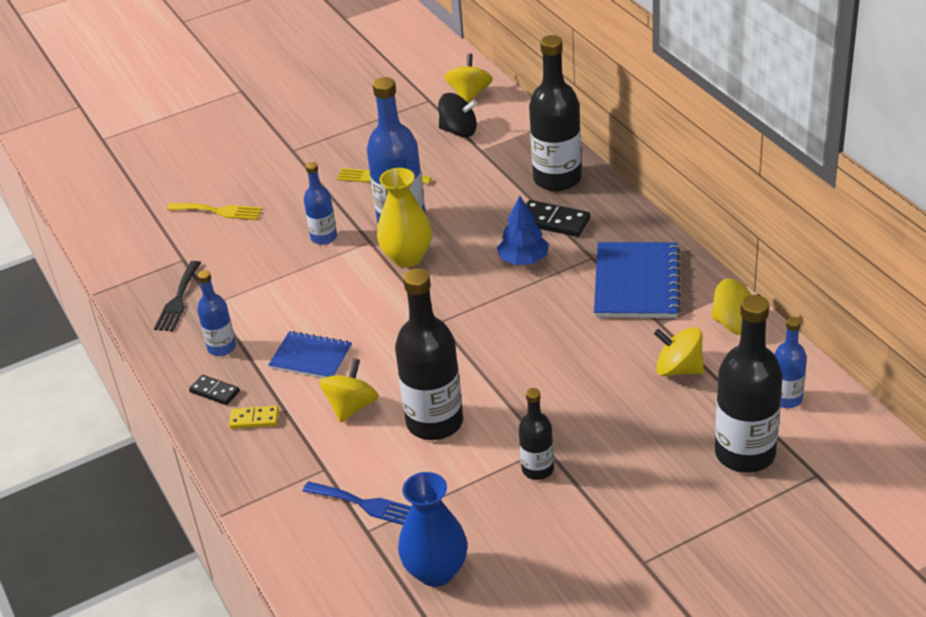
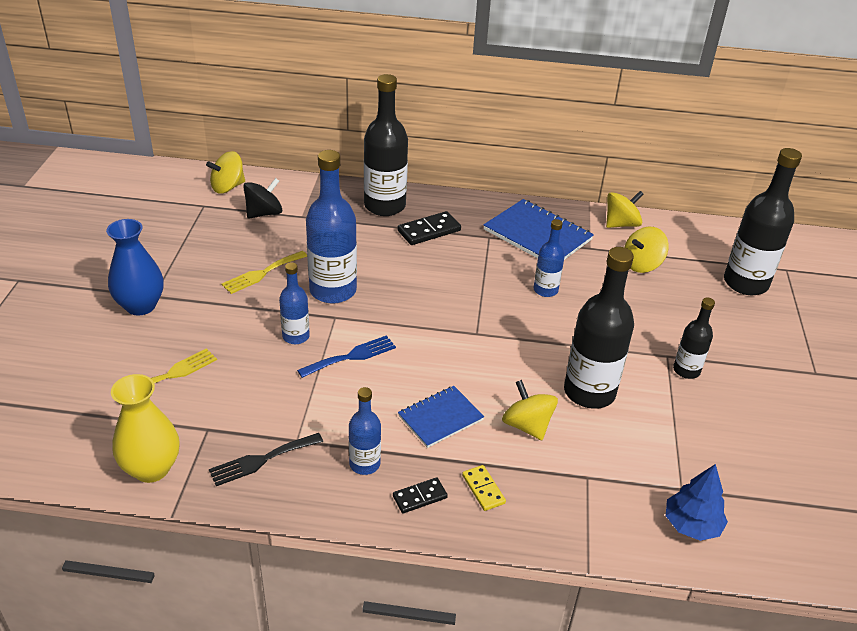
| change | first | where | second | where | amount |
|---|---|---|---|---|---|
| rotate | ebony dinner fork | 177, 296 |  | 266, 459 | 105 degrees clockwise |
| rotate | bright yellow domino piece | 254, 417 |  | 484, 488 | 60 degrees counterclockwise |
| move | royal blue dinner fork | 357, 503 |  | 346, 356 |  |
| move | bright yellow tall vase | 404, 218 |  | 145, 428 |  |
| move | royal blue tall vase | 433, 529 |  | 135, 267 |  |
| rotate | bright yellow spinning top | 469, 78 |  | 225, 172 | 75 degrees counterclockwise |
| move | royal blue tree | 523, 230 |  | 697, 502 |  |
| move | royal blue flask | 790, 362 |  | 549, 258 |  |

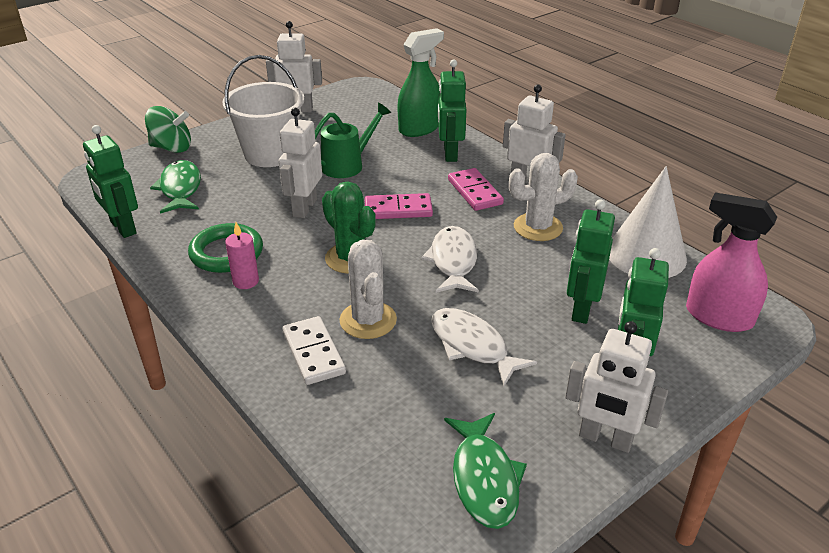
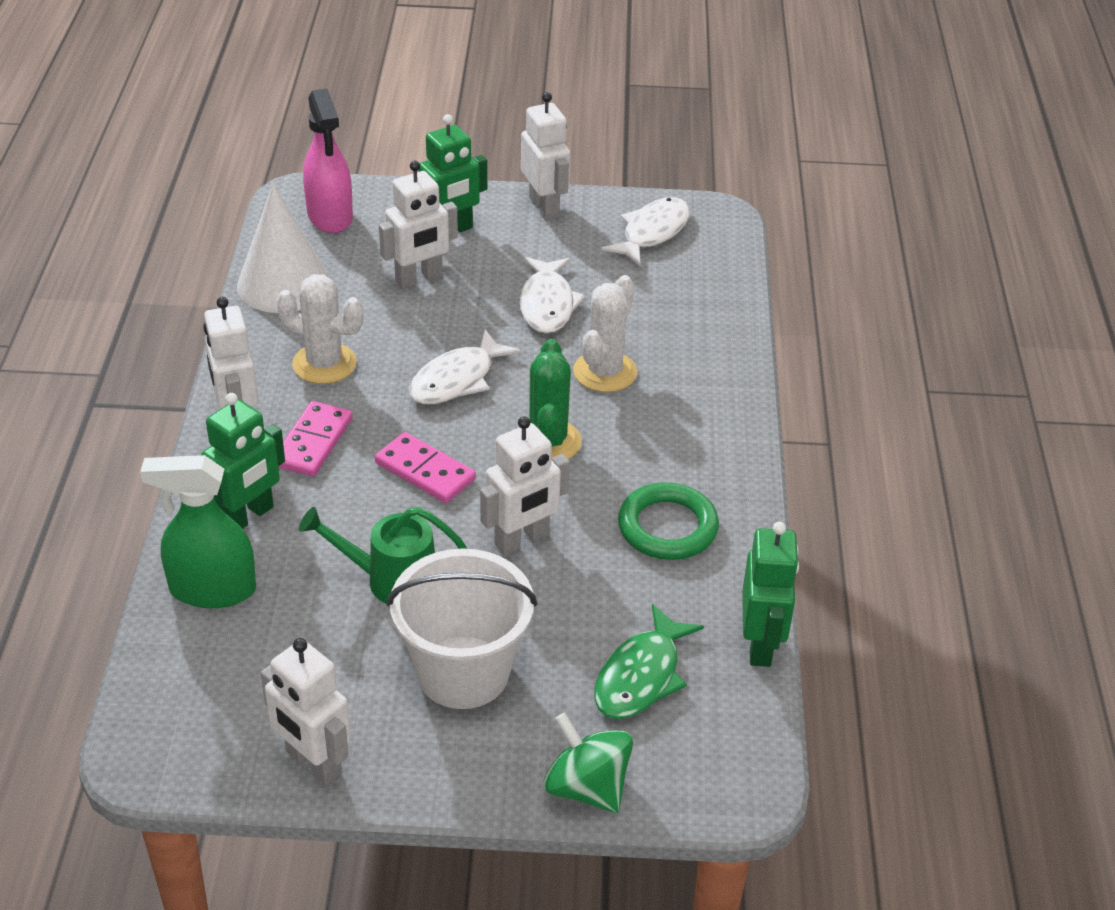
| change | first | where | second | where | amount |
|---|---|---|---|---|---|
| delete | pink wax candle | 242, 255 |  |  |  |
| delete | snow-white domino piece | 314, 350 |  |  |  |
| recolor | leaf-green fish figure | 485, 471 | snow-white fish figure | 645, 231 |  |
| recolor | leaf-green toy robot | 591, 261 | snow-white toy robot | 418, 225 |  |

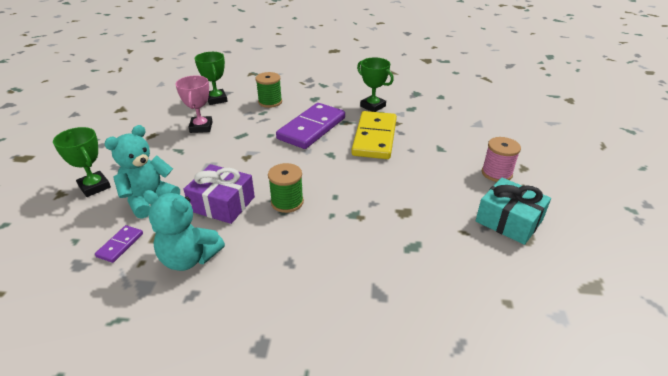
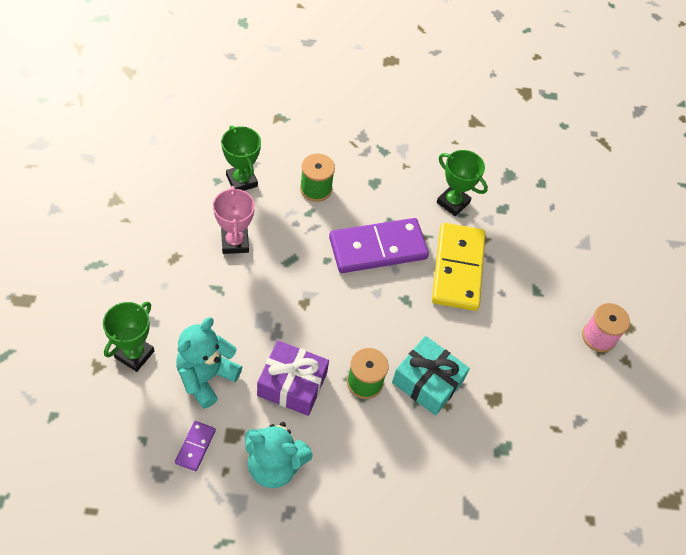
| change | first | where | second | where | amount |
|---|---|---|---|---|---|
| rotate | leaf-green prize cup | 82, 162 |  | 128, 337 | 75 degrees clockwise |
| rotate | violet domino piece | 310, 126 |  | 379, 245 | 45 degrees clockwise |
| move | aqua gift | 513, 211 |  | 431, 376 |  |

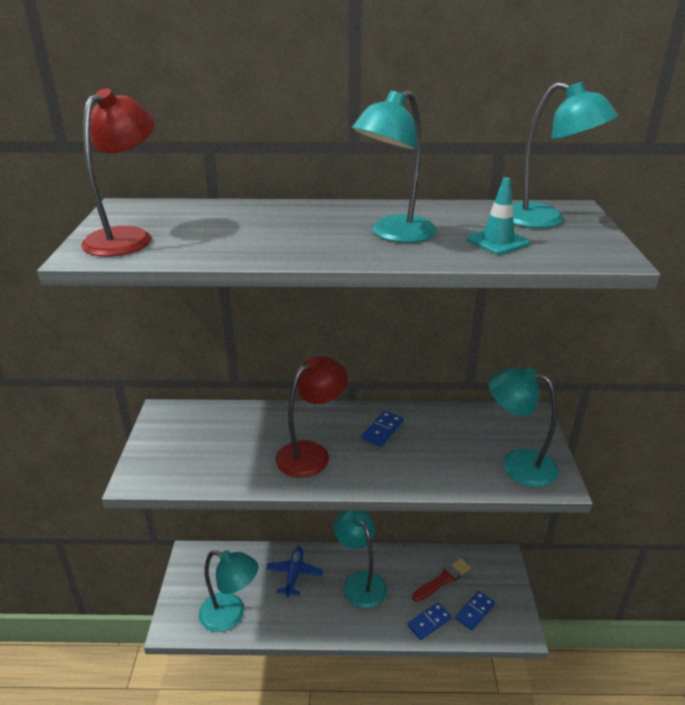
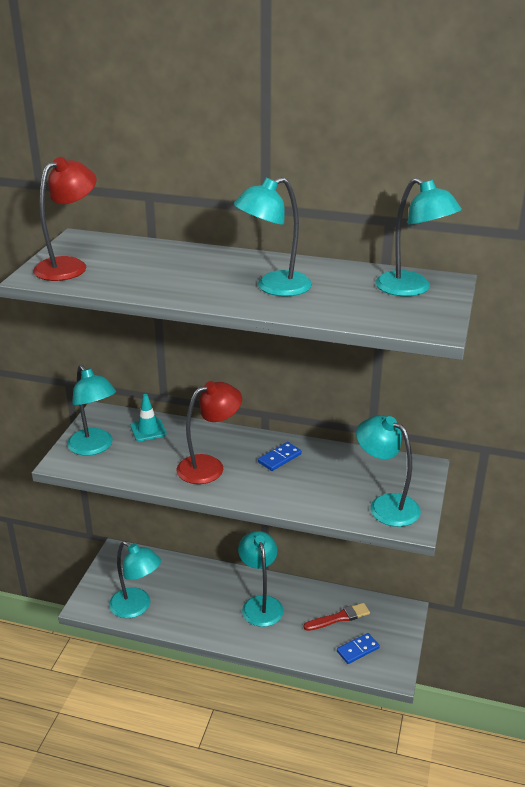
| change | first | where | second | where | amount |
|---|---|---|---|---|---|
| delete | royal blue plane | 294, 571 |  |  |  |
| delete | royal blue domino piece | 429, 621 |  |  |  |
| move | aqua traffic cone | 498, 216 |  | 148, 417 |  |
| insert |  |  | aqua lamp | 91, 410 |  |

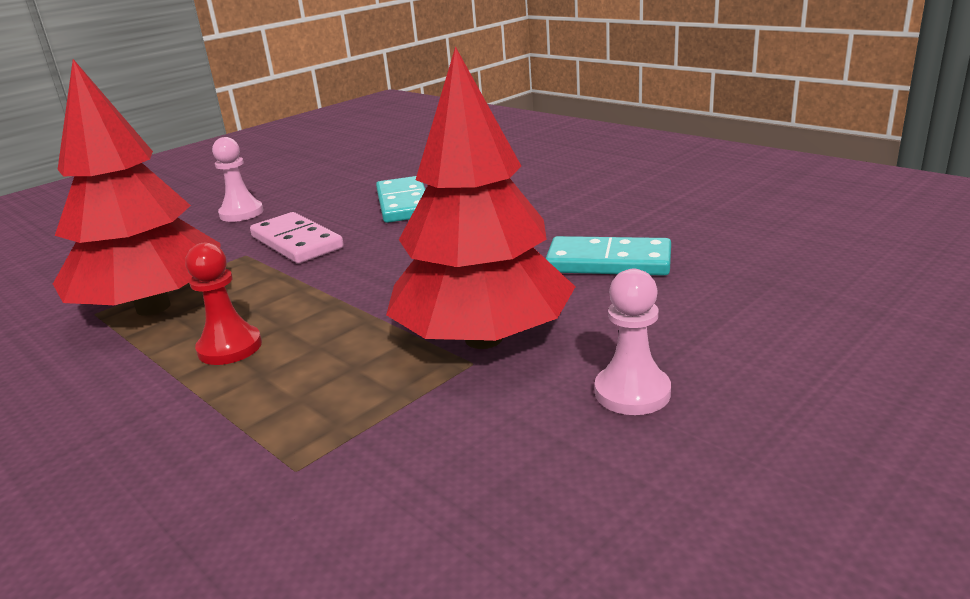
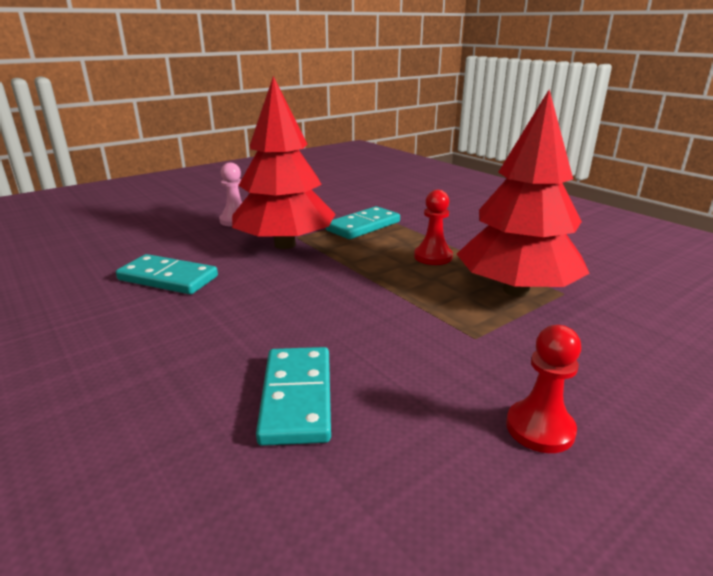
| change | first | where | second | where | amount |
|---|---|---|---|---|---|
| recolor | pink game pawn | 237, 179 | red game pawn | 543, 389 |  |
| delete | pink domino piece | 297, 238 |  |  |  |
| insert |  |  | aqua domino piece | 363, 222 |  |

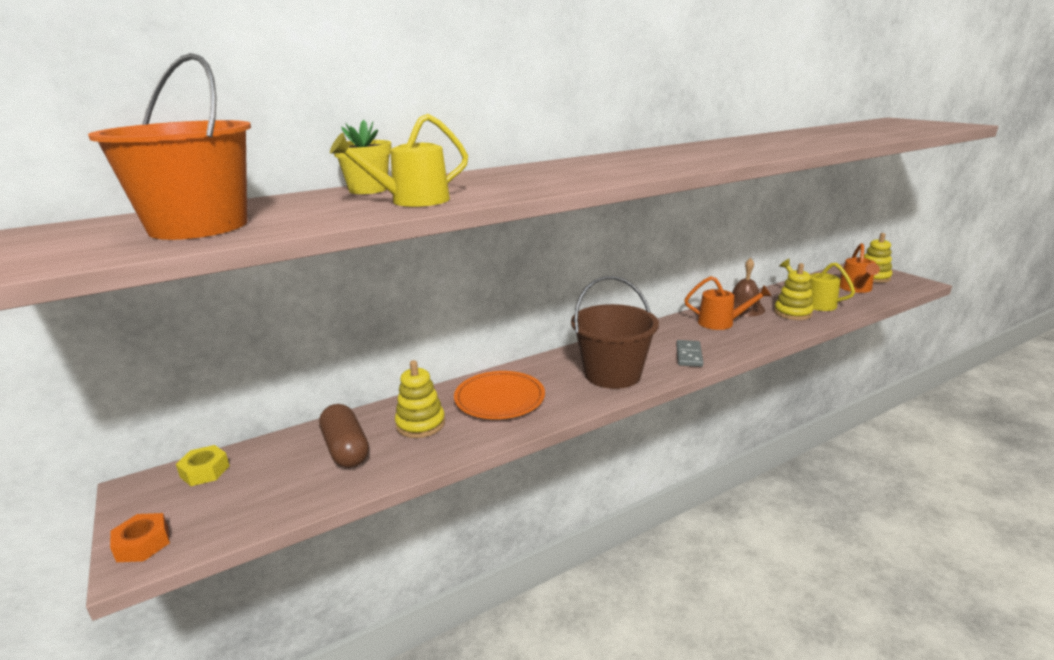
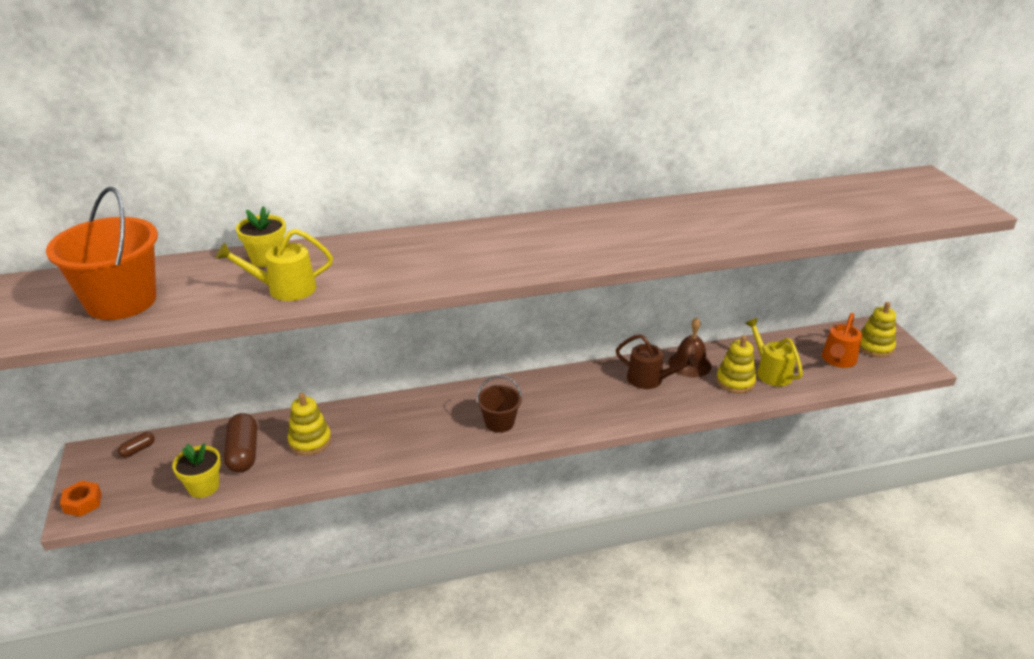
| change | first | where | second | where | amount |
|---|---|---|---|---|---|
| replace | bright yellow hex nut | 203, 465 | brown pill shape | 136, 445 |  |
| delete | orange-coloured dinner plate | 499, 395 |  |  |  |
| resize | brown sand bucket | 615, 332 |  | 499, 404 | x0.55 |
| delete | ash-grey domino piece | 690, 353 |  |  |  |
| recolor | orange-coloured watering pot | 727, 303 | brown watering pot | 657, 361 |  |
| insert |  |  | bright yellow potted plant | 196, 470 |  |

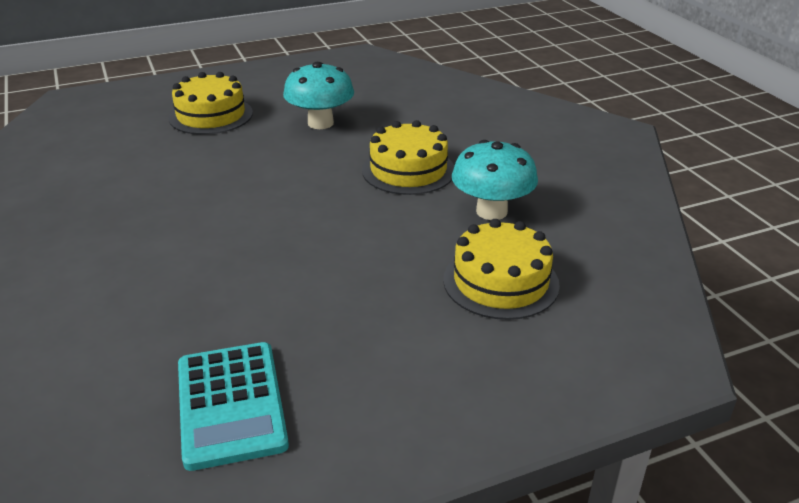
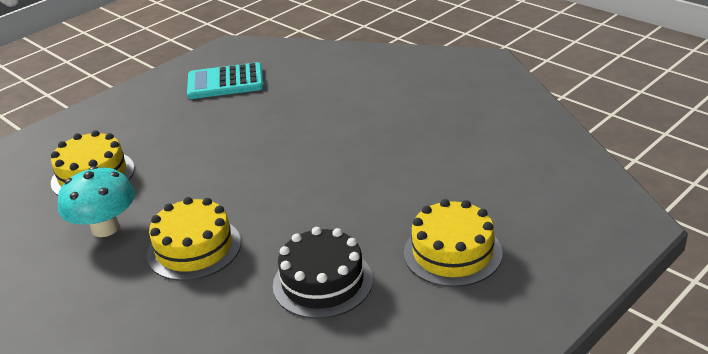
| change | first | where | second | where | amount |
|---|---|---|---|---|---|
| rotate | aqua calculator | 233, 406 |  | 225, 80 | 60 degrees counterclockwise |
| replace | aqua toadstool | 318, 95 | ebony cake | 323, 273 |  |

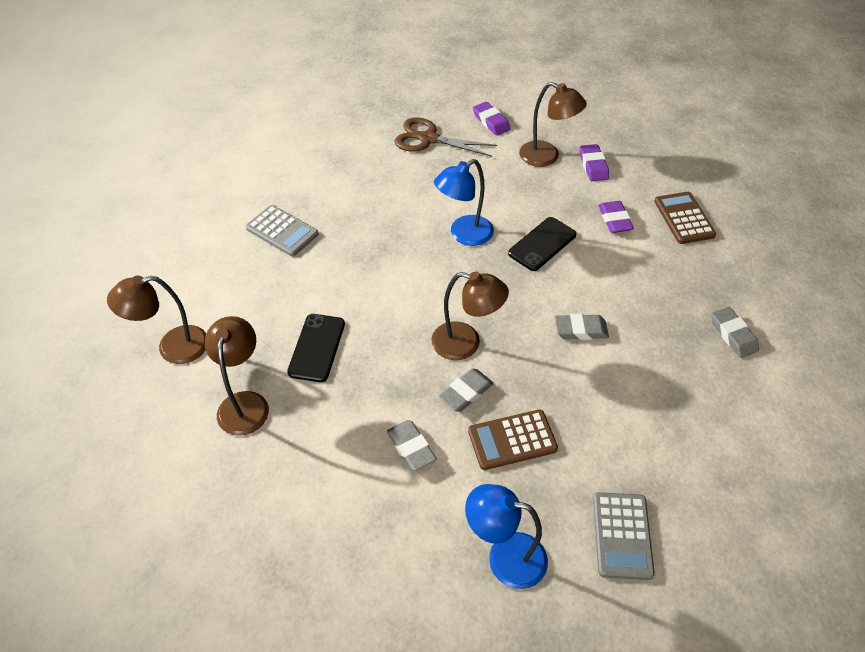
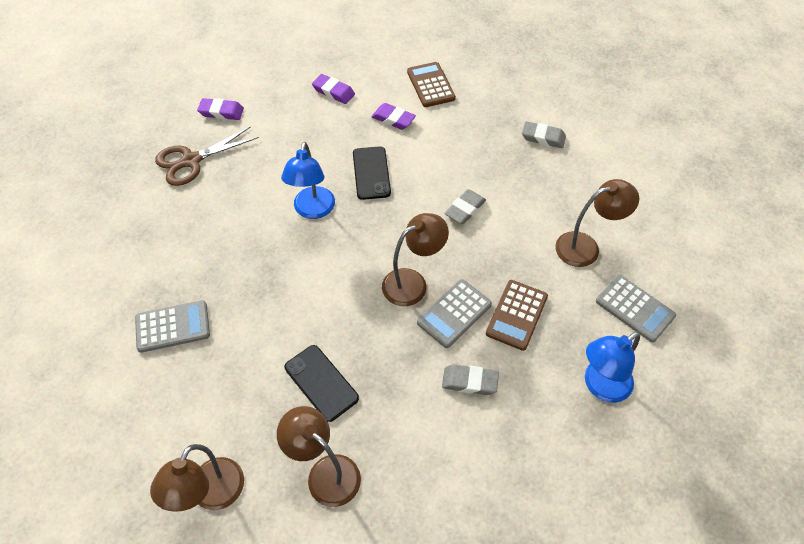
| change | first | where | second | where | amount |
|---|---|---|---|---|---|
| replace | ash-grey pencil eraser | 466, 390 | ash-grey calculator | 454, 313 |  |
| move | brown lamp | 553, 124 |  | 597, 223 |  |
| rotate | brown calculator | 685, 218 |  | 431, 84 | 45 degrees clockwise |

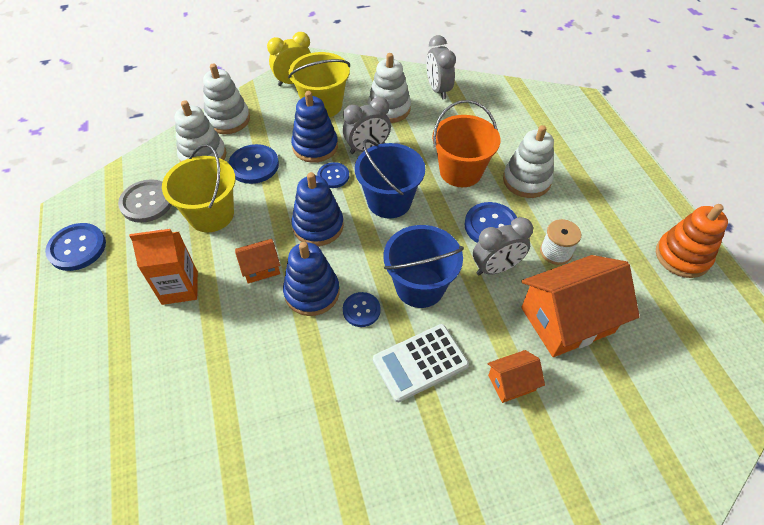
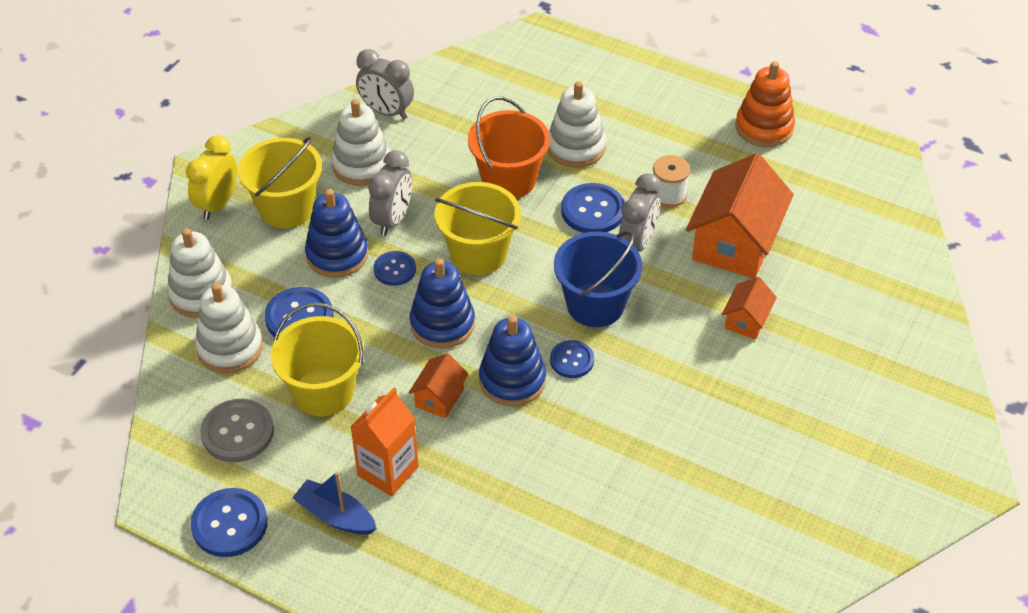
| change | first | where | second | where | amount |
|---|---|---|---|---|---|
| recolor | royal blue sand bucket | 390, 178 | bright yellow sand bucket | 477, 228 |  |
| delete | snow-white calculator | 421, 363 |  |  |  |
| insert |  |  | royal blue toy boat | 334, 503 |  |

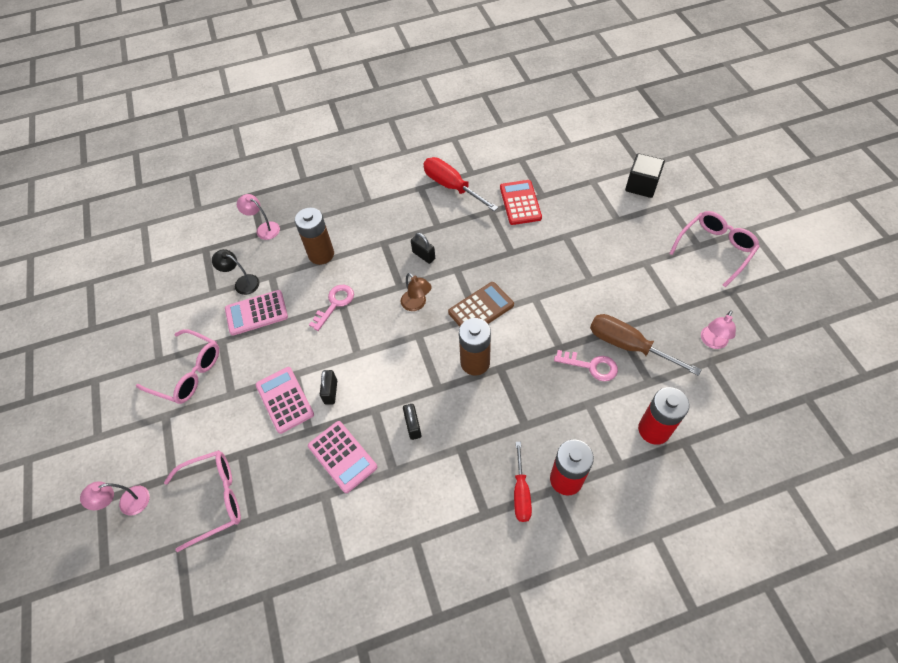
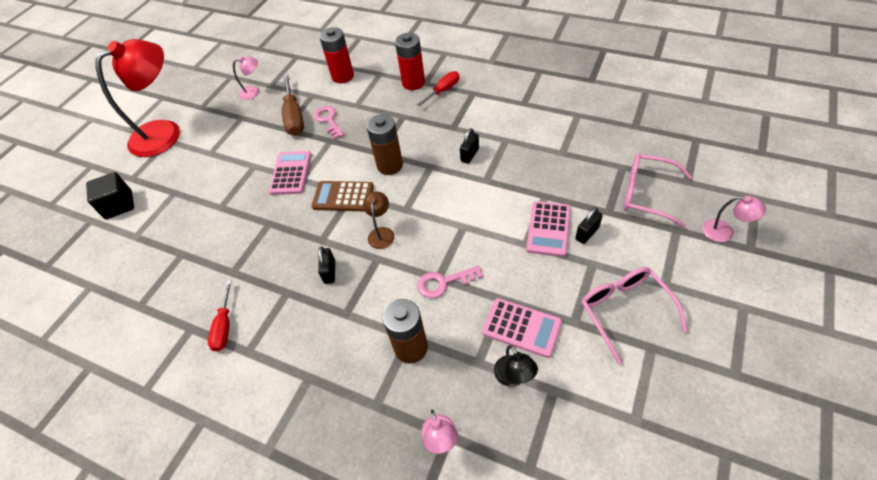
| change | first | where | second | where | amount |
|---|---|---|---|---|---|
| move | pink calculator | 342, 457 |  | 290, 173 |  |
| move | ebony small lock | 328, 387 |  | 589, 225 |  |
| resize | red screwdriver | 460, 184 |  | 220, 315 | x0.64 |
| delete | red calculator | 521, 202 |  |  |  |
| replace | pink eyeglasses | 714, 249 | red lamp | 137, 98 |  |

